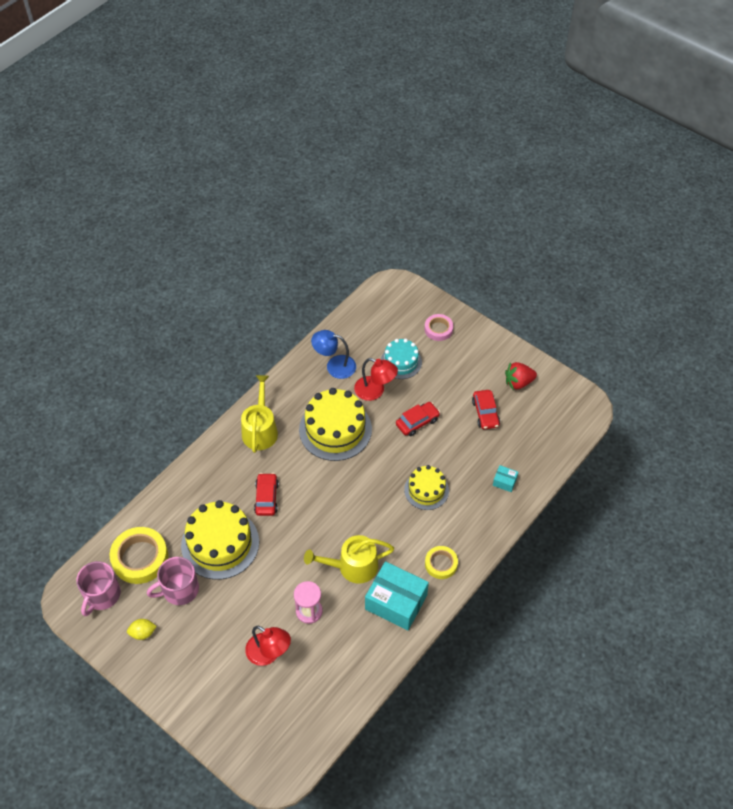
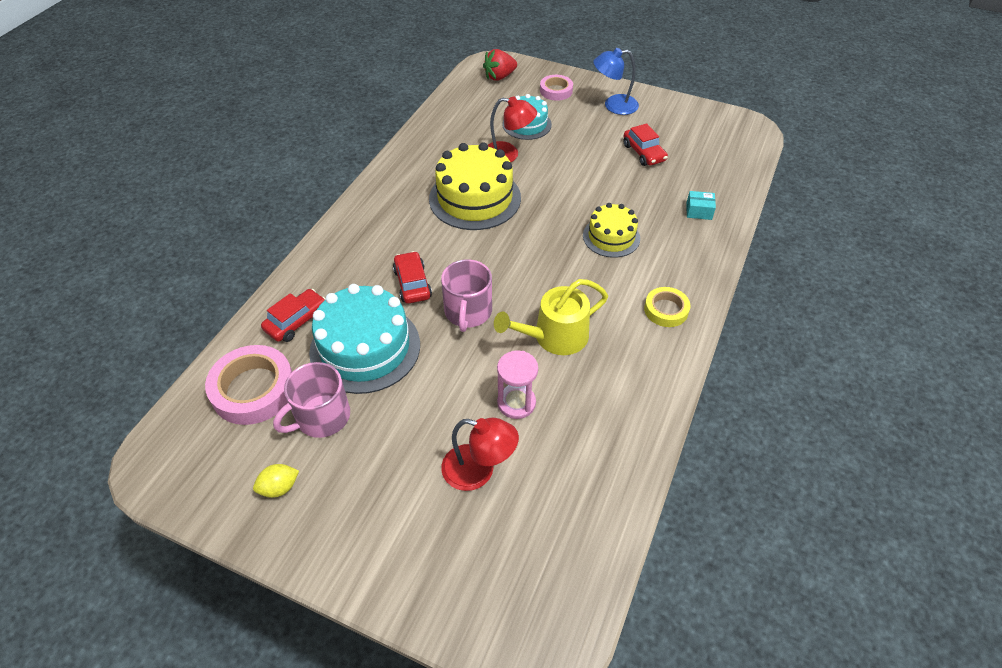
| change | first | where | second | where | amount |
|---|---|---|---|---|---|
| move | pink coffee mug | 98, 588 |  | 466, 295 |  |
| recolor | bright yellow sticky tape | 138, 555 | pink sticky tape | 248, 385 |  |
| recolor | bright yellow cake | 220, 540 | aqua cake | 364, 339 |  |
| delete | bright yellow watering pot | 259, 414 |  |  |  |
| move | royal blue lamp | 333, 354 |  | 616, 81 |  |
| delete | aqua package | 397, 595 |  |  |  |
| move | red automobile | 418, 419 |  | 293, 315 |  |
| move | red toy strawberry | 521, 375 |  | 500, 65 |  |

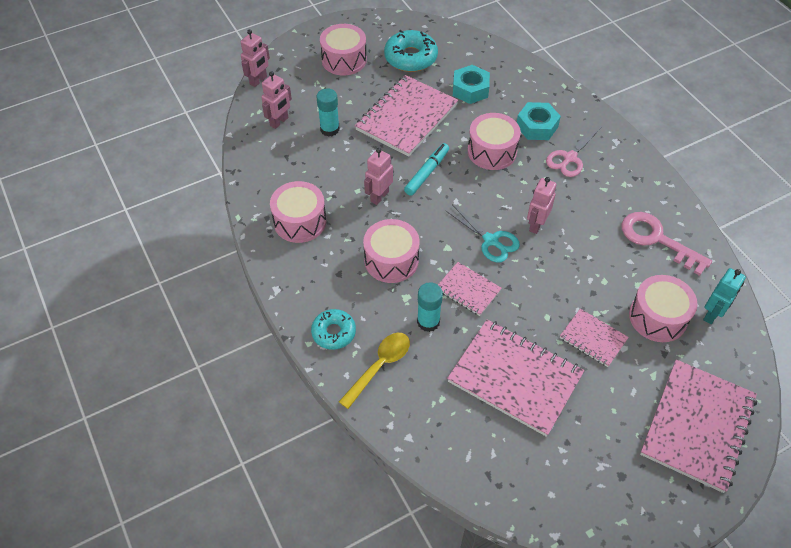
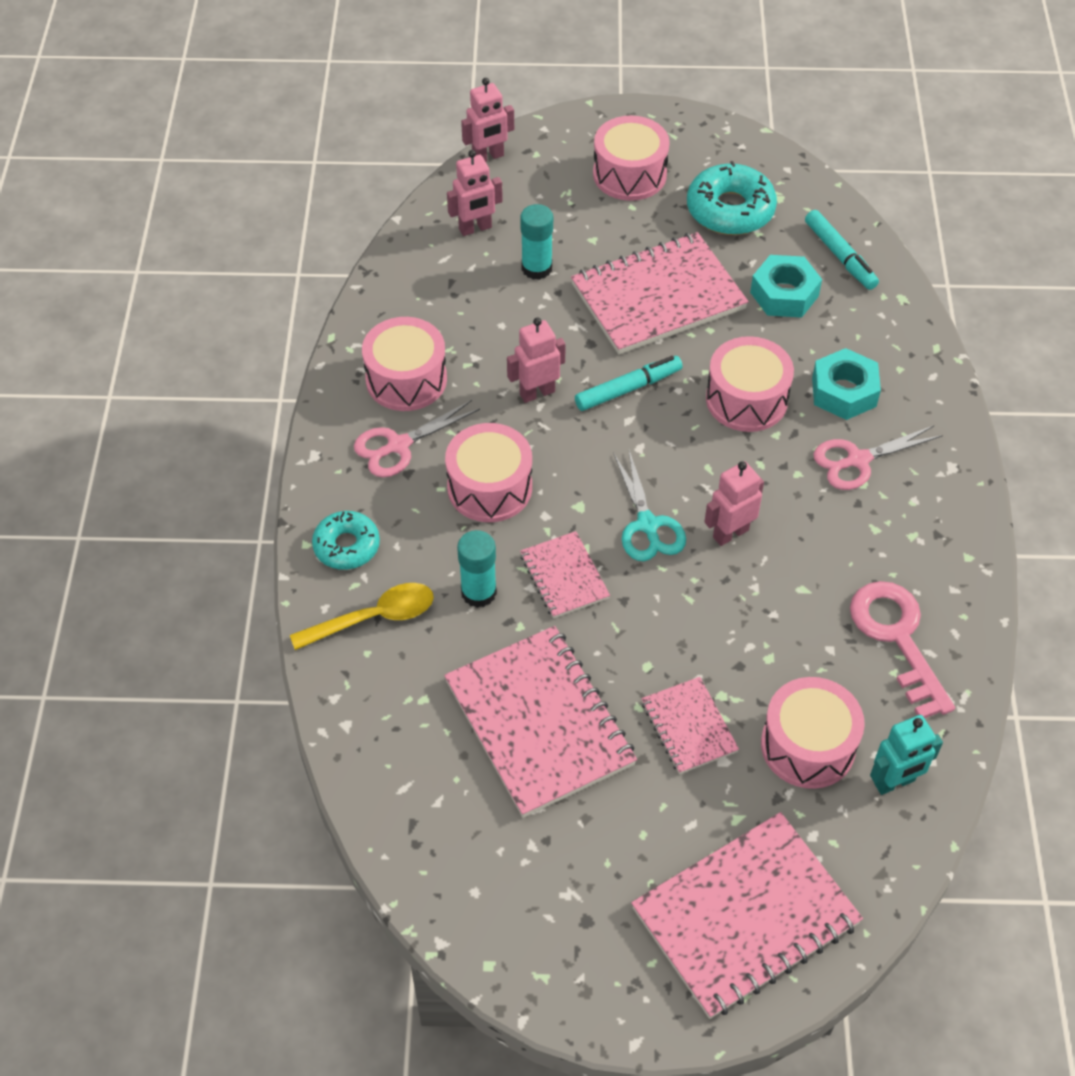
| change | first | where | second | where | amount |
|---|---|---|---|---|---|
| insert |  |  | pink pair of scissors | 417, 438 |  |
| insert |  |  | aqua marker pen | 842, 250 |  |

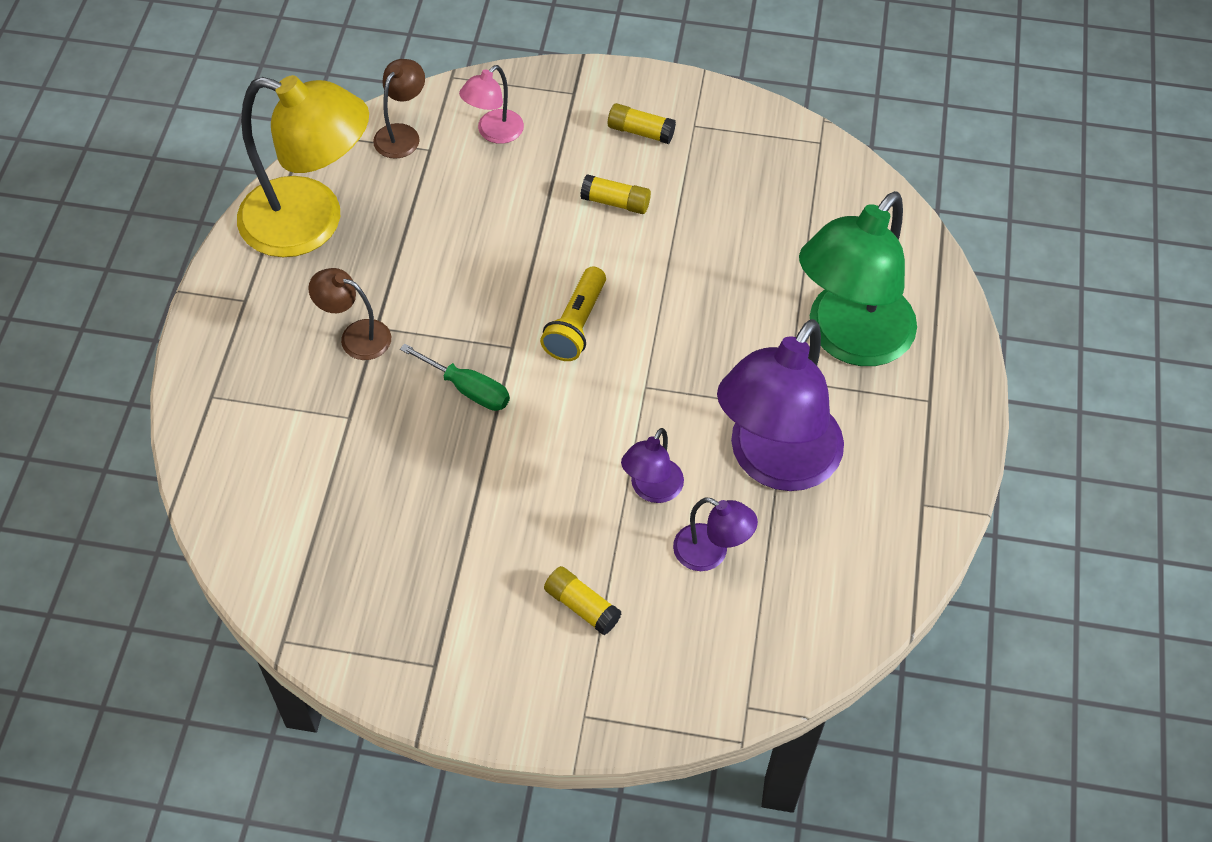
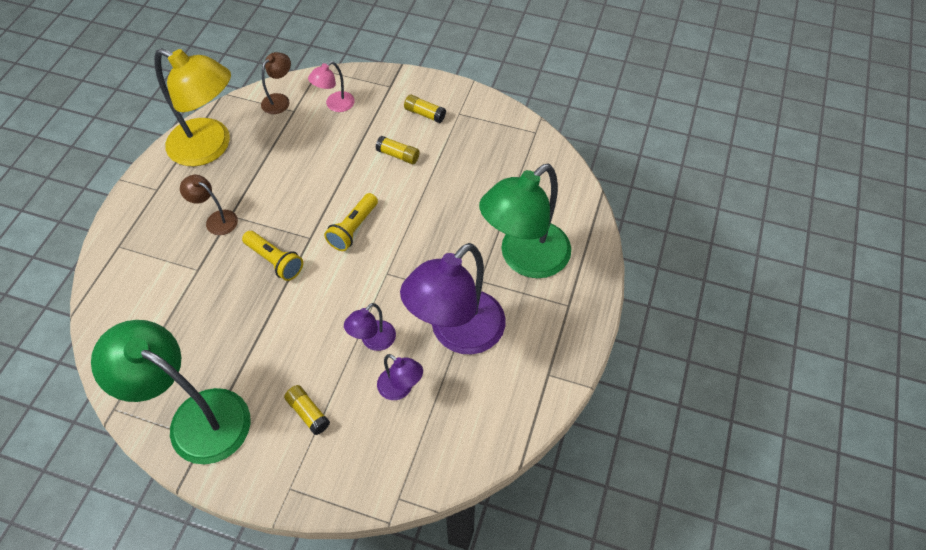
| change | first | where | second | where | amount |
|---|---|---|---|---|---|
| replace | leaf-green screwdriver | 455, 377 | bright yellow torch | 272, 256 |  |
| insert |  |  | leaf-green lamp | 171, 392 |  |

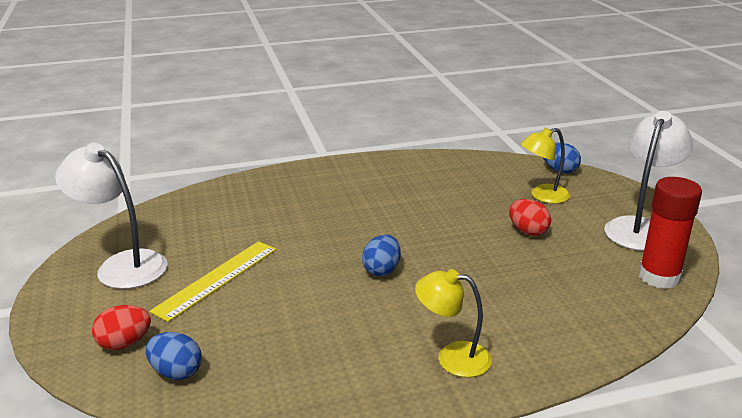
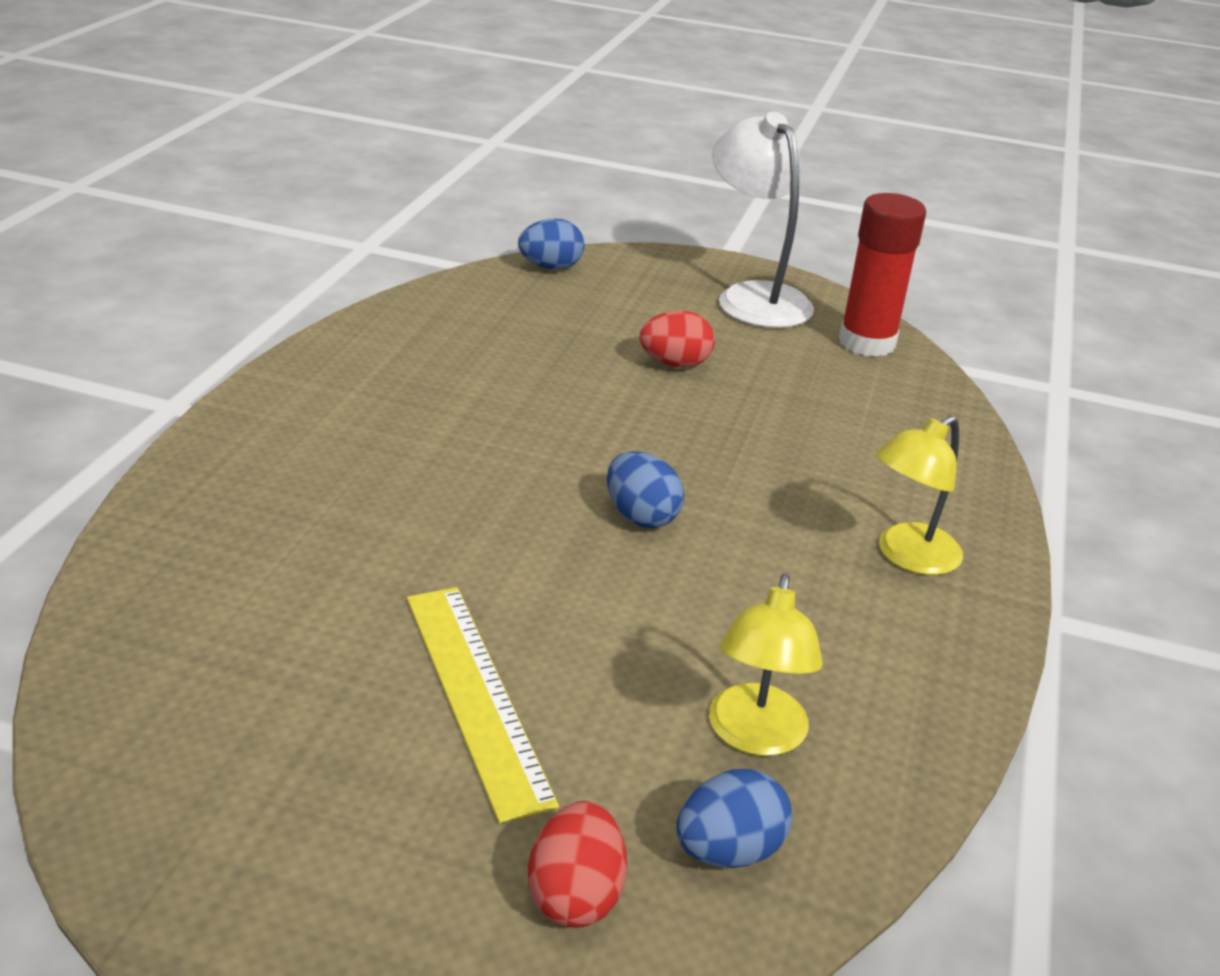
| change | first | where | second | where | amount |
|---|---|---|---|---|---|
| delete | snow-white lamp | 111, 216 |  |  |  |
| move | bright yellow lamp | 545, 166 |  | 766, 665 |  |

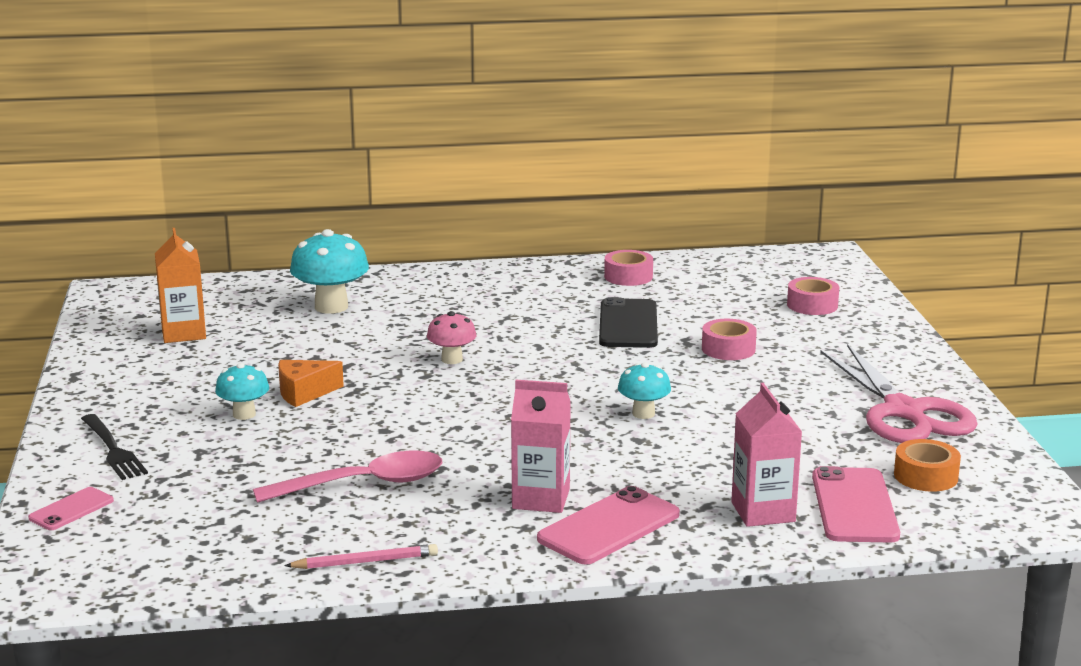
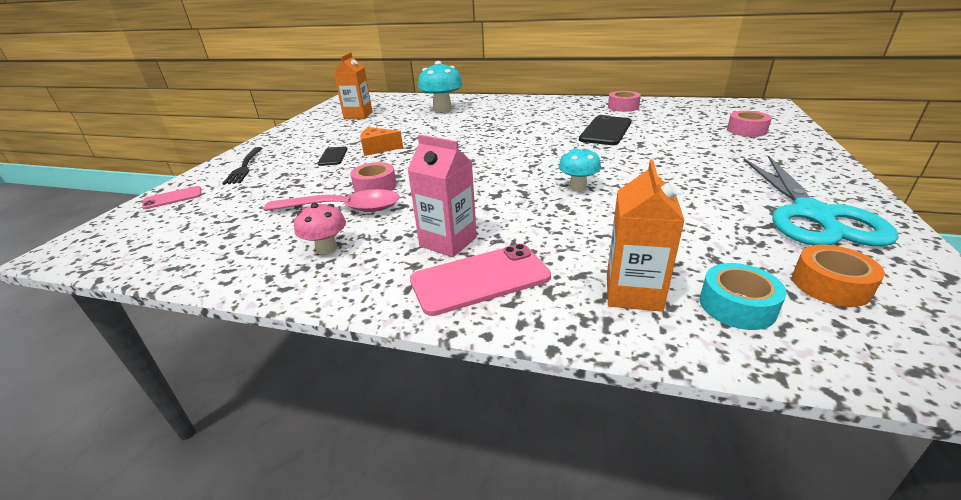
| change | first | where | second | where | amount |
|---|---|---|---|---|---|
| replace | aqua toadstool | 242, 391 | ebony mobile phone | 332, 156 |  |
| delete | pink lead pencil | 361, 556 |  |  |  |
| move | pink toadstool | 451, 337 |  | 320, 229 |  |
| move | pink sticky tape | 729, 339 |  | 373, 177 |  |
| recolor | pink milk carton | 766, 455 | orange-coloured milk carton | 646, 236 |  |
| replace | pink mobile phone | 856, 504 | aqua sticky tape | 743, 296 |  |
| recolor | pink pair of scissors | 899, 393 | aqua pair of scissors | 821, 201 |  |

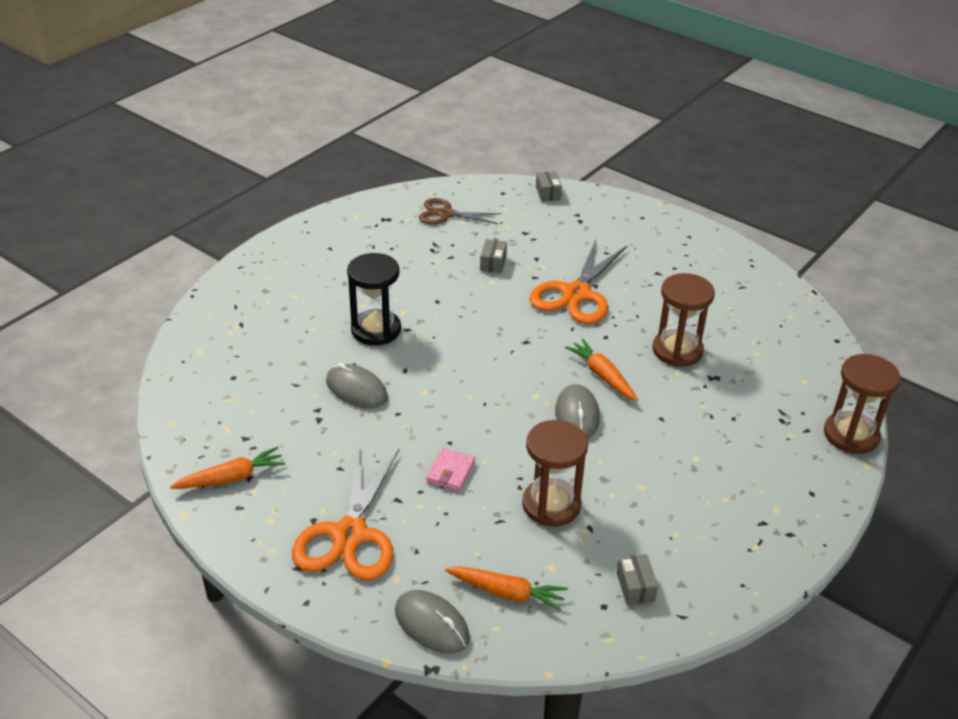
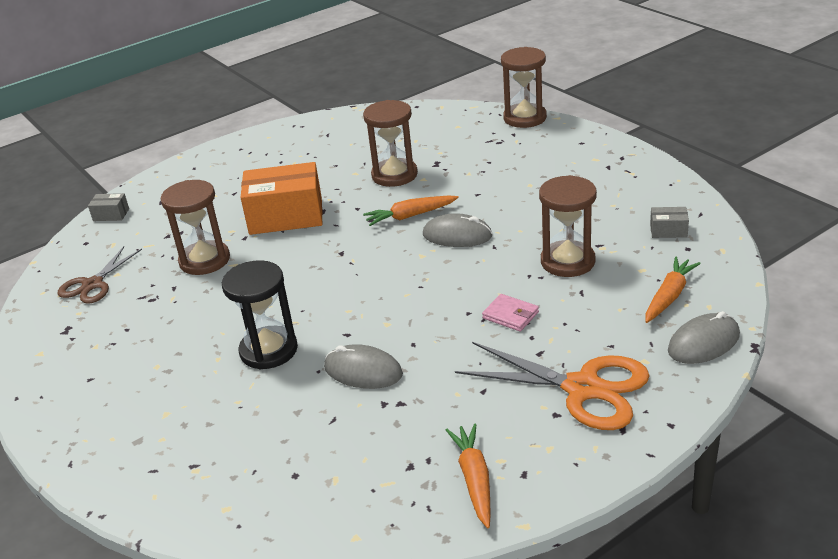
| change | first | where | second | where | amount |
|---|---|---|---|---|---|
| rotate | ash-grey computer mouse | 357, 385 |  | 363, 366 | 60 degrees clockwise |
| replace | ash-grey package | 493, 256 | brown sand timer | 195, 227 |  |
| replace | orange-coloured pair of scissors | 578, 282 | orange-coloured package | 281, 198 |  |

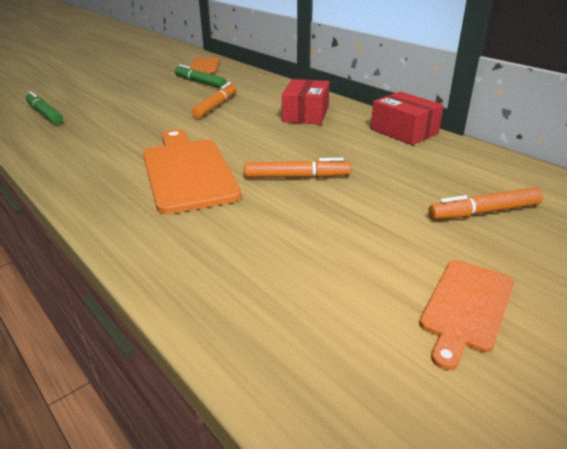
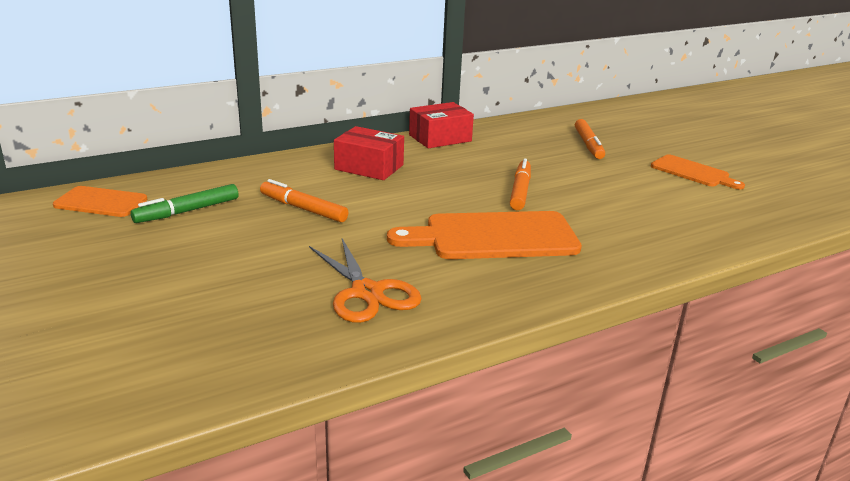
| change | first | where | second | where | amount |
|---|---|---|---|---|---|
| delete | leaf-green marker pen | 44, 107 |  |  |  |
| insert |  |  | orange-coloured pair of scissors | 365, 280 |  |

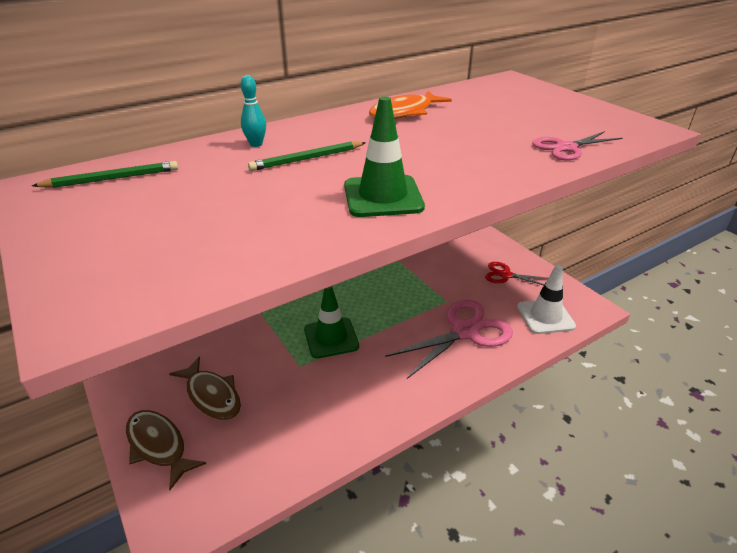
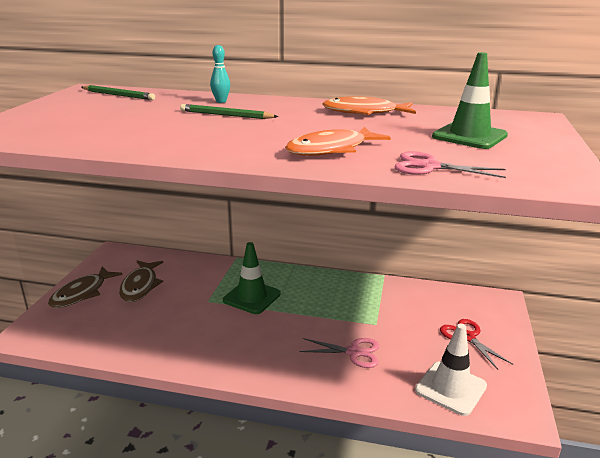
| change | first | where | second | where | amount |
|---|---|---|---|---|---|
| rotate | brown fish figure | 166, 450 |  | 85, 287 | 150 degrees counterclockwise |
| move | leaf-green traffic cone | 384, 156 |  | 470, 100 |  |
| resize | pink pair of scissors | 449, 339 |  | 339, 353 | x0.56 |
| insert |  |  | orange-coloured fish figure | 338, 141 |  |

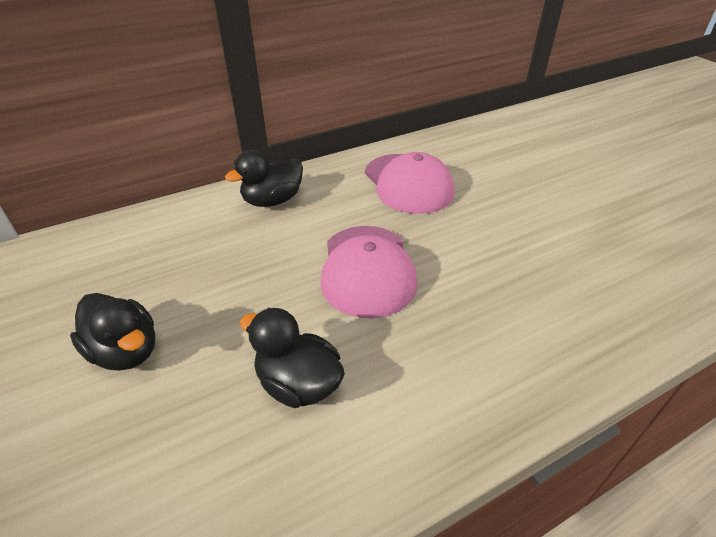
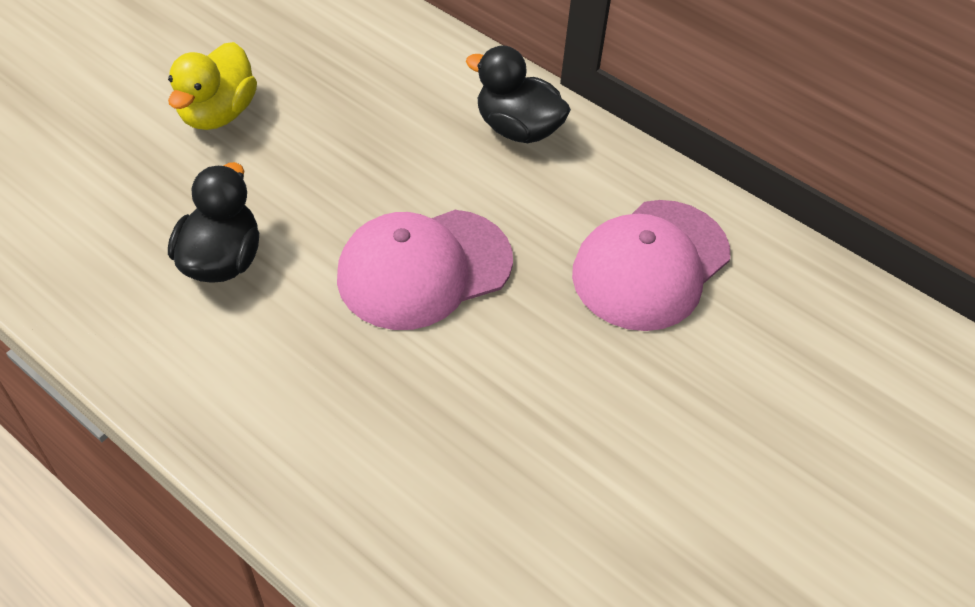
| change | first | where | second | where | amount |
|---|---|---|---|---|---|
| recolor | ebony toy duck | 113, 332 | bright yellow toy duck | 212, 86 |  |

